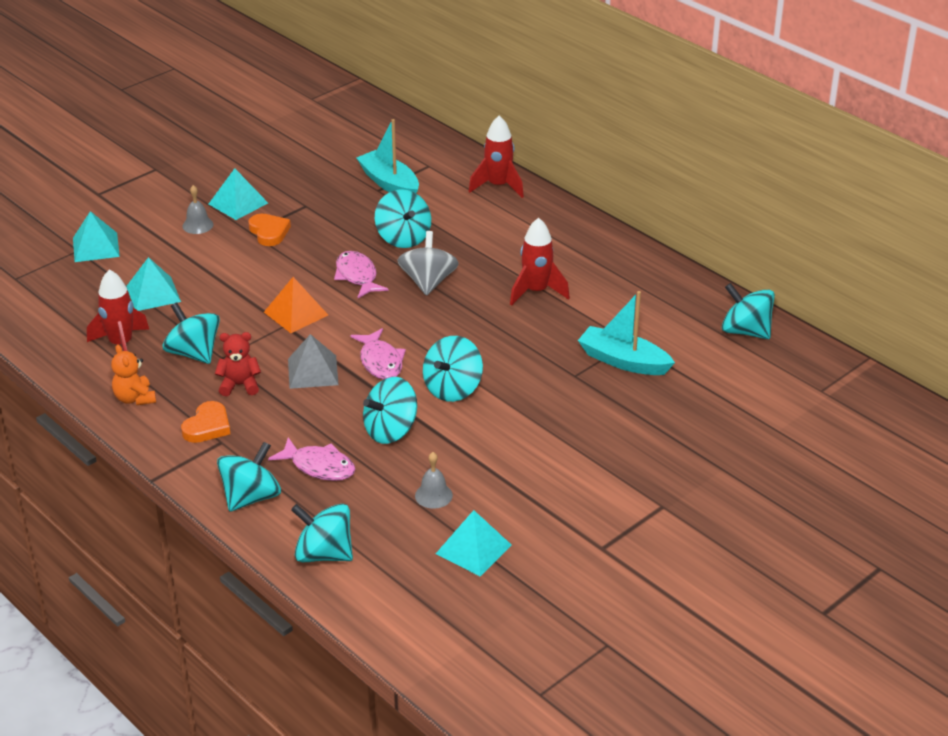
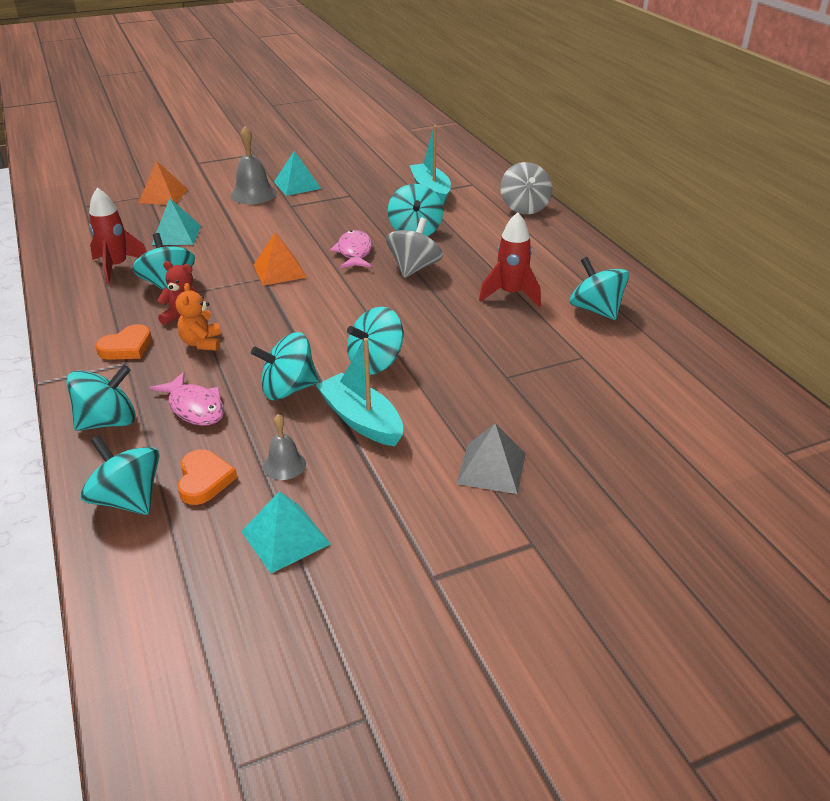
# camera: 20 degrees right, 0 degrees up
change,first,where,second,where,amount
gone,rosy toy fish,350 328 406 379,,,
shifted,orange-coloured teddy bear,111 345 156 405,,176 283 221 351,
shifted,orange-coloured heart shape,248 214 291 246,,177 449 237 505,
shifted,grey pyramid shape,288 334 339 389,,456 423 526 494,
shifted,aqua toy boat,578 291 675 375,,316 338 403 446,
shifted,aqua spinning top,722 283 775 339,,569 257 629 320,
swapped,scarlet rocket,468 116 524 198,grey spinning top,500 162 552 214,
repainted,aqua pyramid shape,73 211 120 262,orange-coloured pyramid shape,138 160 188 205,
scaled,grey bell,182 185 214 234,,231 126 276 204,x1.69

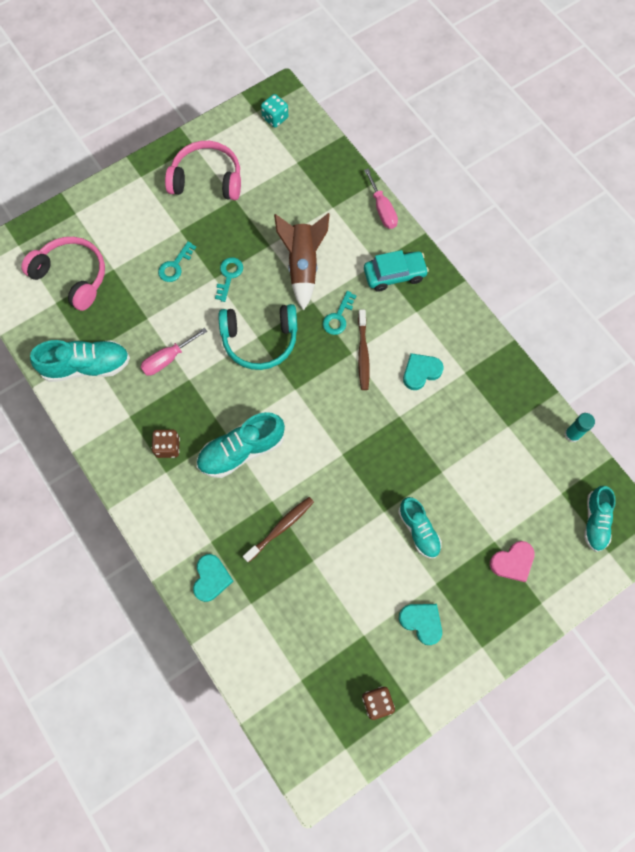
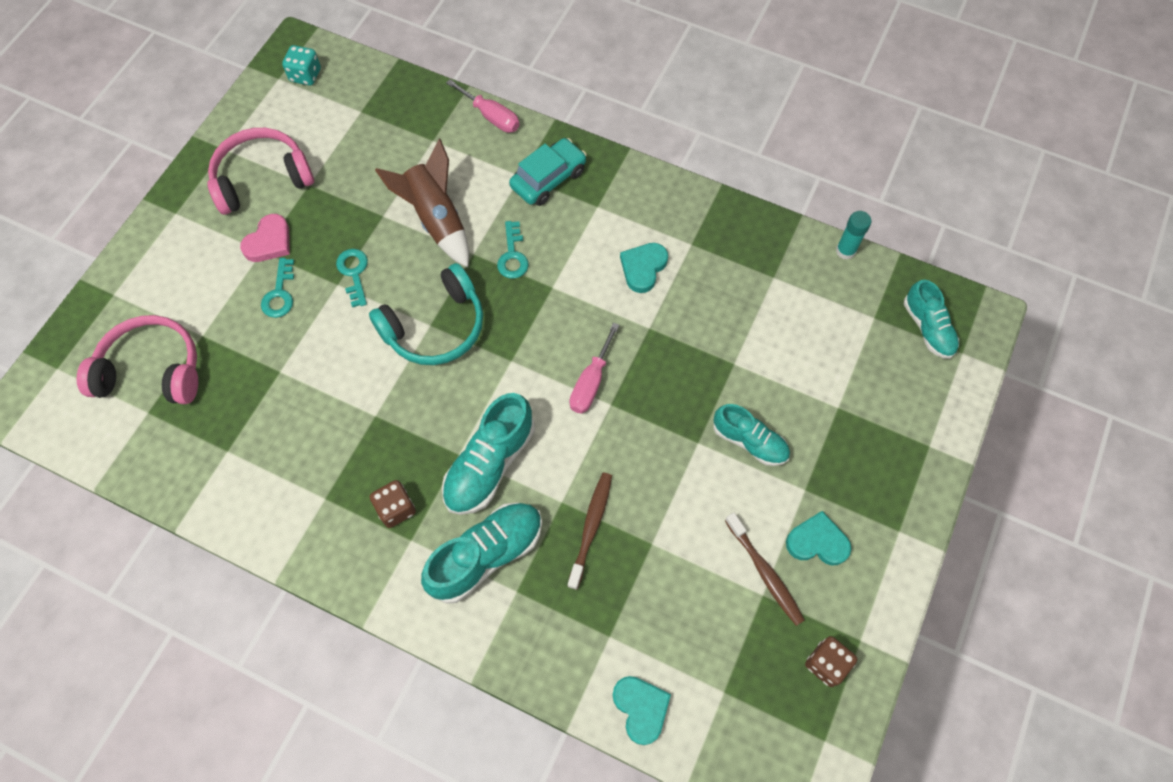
# camera: 30 degrees left, 5 degrees down
change,first,where,second,where,amount
shifted,aqua lace-up shoe,30 340 130 382,,421 503 542 604,
shifted,rosy flat screwdriver,141 328 207 376,,569 323 619 414,
shifted,aqua heart shape,193 554 234 602,,612 676 671 745,
shifted,brown toothbrush,358 310 370 390,,725 513 805 626,
shifted,rosy heart shape,490 541 535 582,,240 214 290 262,

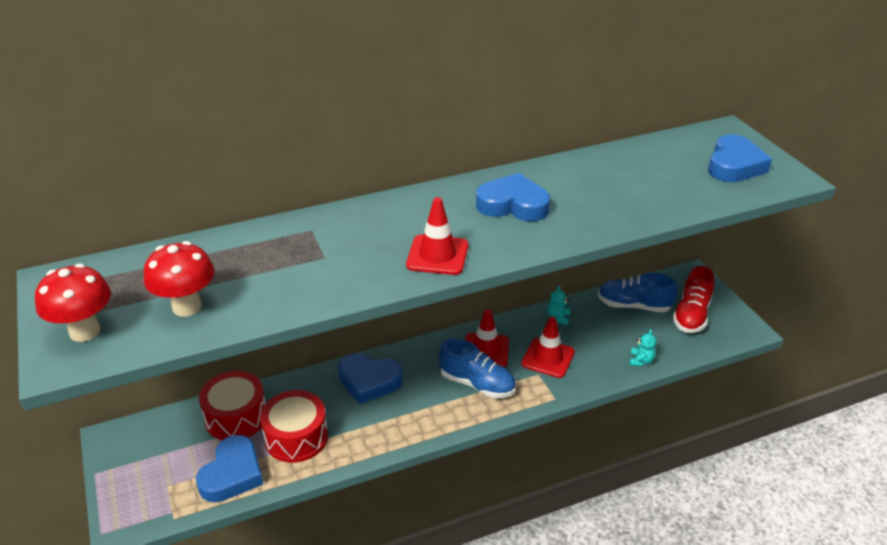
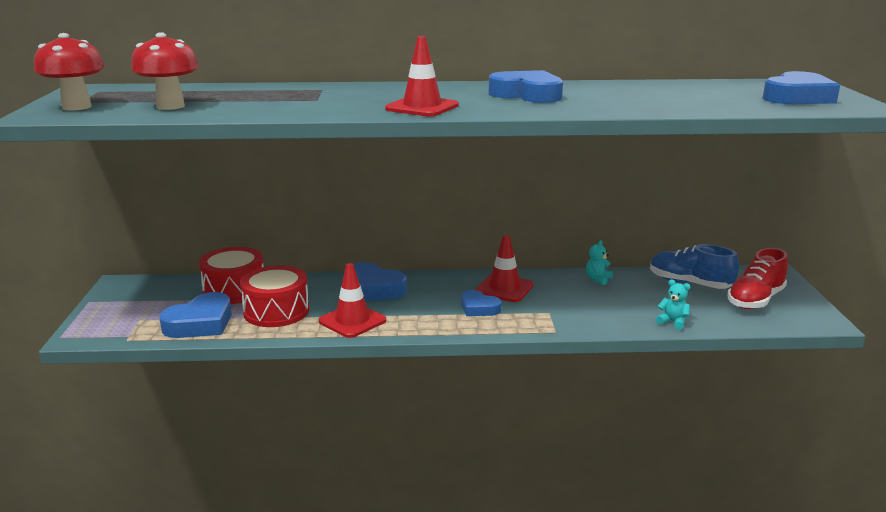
# camera: 20 degrees right, 15 degrees down
change,first,where,second,where,amount
shifted,scarlet safety cone,521 316 575 378,,319 263 386 338,
swapped,blue lace-up shoe,438 338 516 398,blue heart shape,461 290 502 316,
rotated,aqua teddy bear,629 329 656 366,,656 280 691 330,90 degrees counterclockwise

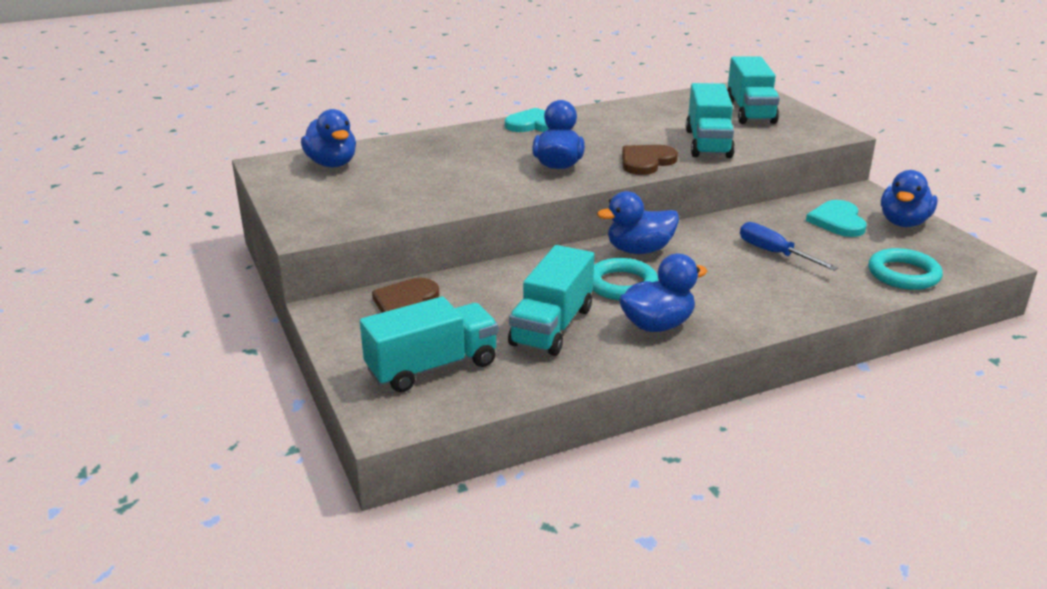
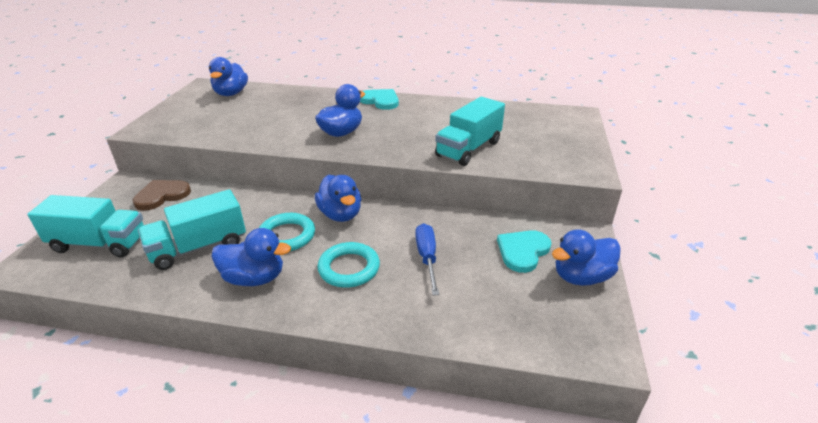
# camera: 35 degrees right, 5 degrees up
change,first,where,second,where,amount
gone,brown heart shape,622 145 678 175,,,
gone,aqua lorry,727 56 780 124,,,
shifted,aqua hoop,868 248 943 290,,317 242 380 288,
rotated,blue toy duck,597 191 679 254,,315 175 361 222,135 degrees counterclockwise

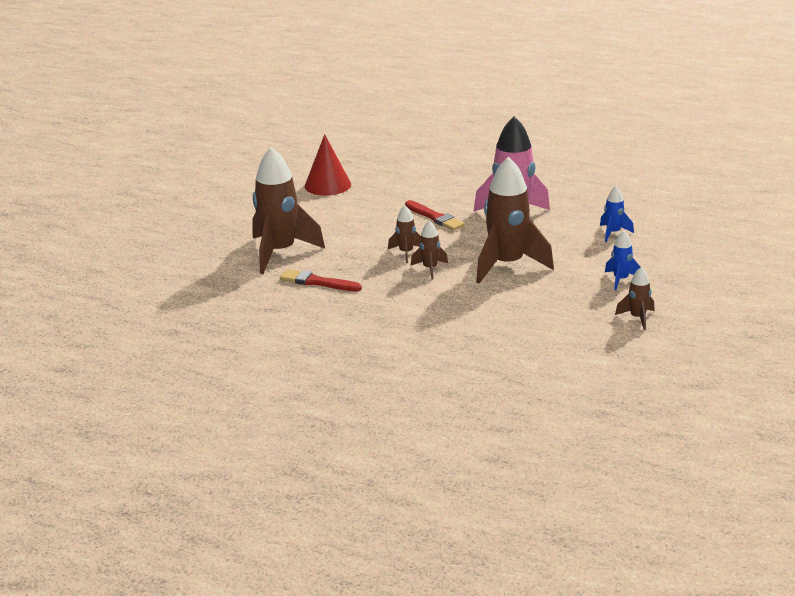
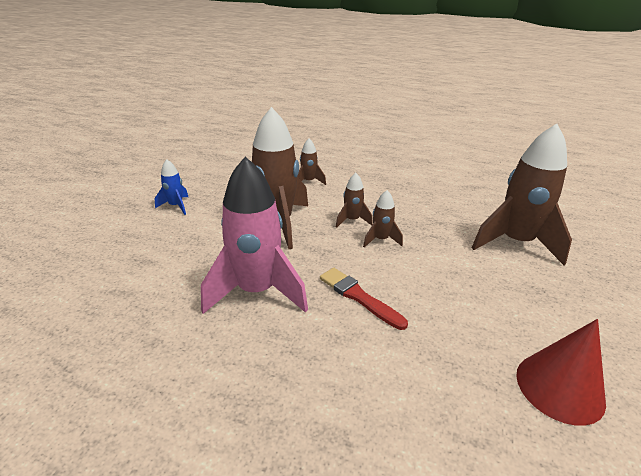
# camera: 175 degrees right, 5 degrees up
change,first,where,second,where,amount
gone,scarlet paintbrush,280 269 362 291,,,
gone,blue rocket,600 186 634 242,,,
shifted,brown rocket,615 267 654 330,,298 138 326 185,

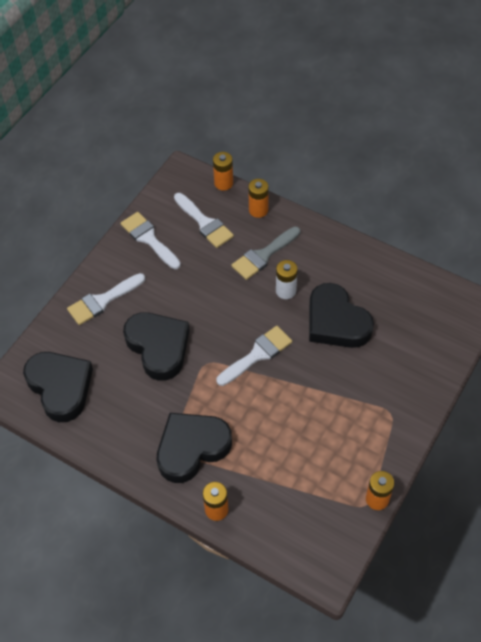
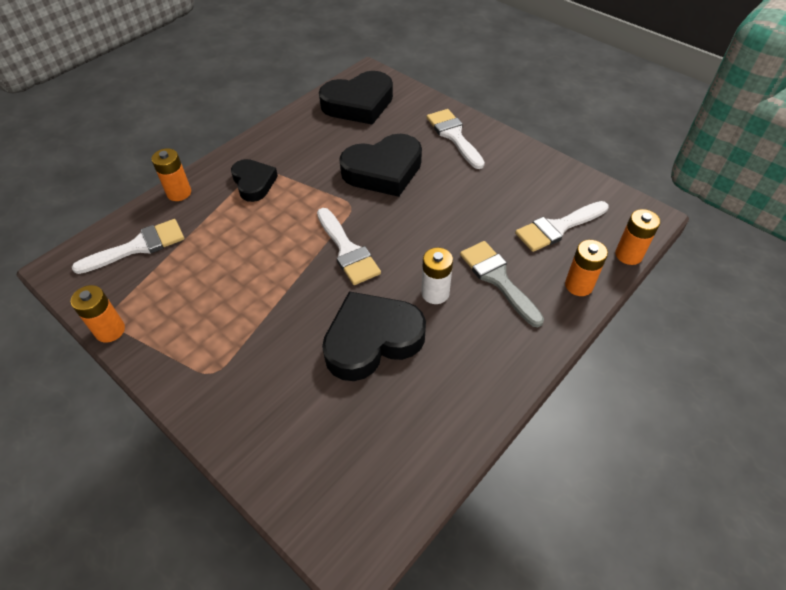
# camera: 100 degrees right, 5 degrees down
change,first,where,second,where,amount
shifted,pure white paintbrush,121 212 181 269,,72 219 184 274,
scaled,jet-black heart shape,157 413 232 483,,231 159 278 202,x0.61

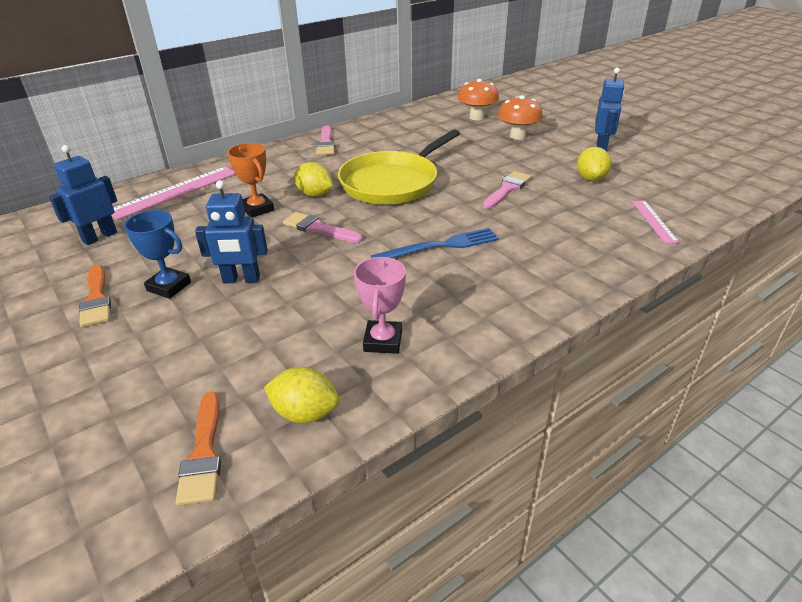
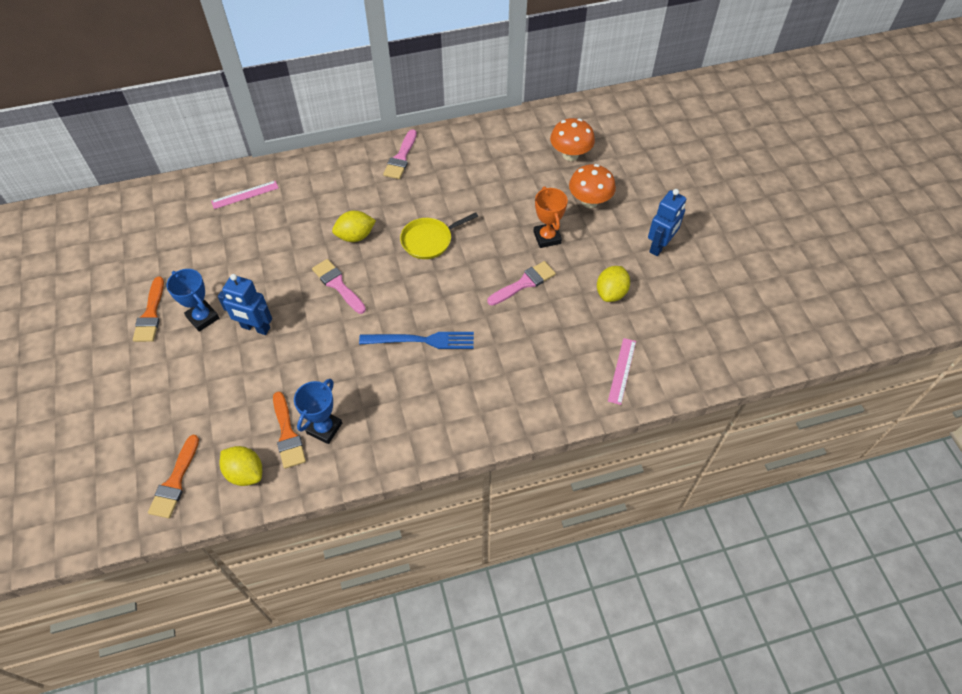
# camera: 20 degrees right, 20 degrees up
change,first,where,second,where,amount
gone,blue toy robot,49 145 117 245,,,
new,,,orange-coloured paintbrush,273 392 306 469,
shifted,orange-coloured award cup,228 143 274 217,,533 187 568 248,
repainted,rosy award cup,354 257 406 354,blue award cup,294 379 342 444,
rotated,bright yellow lemon,294 162 333 197,,332 211 376 242,75 degrees counterclockwise
scaled,rosy ruler,111 166 236 220,,211 181 279 209,x0.56
scaled,bright yellow pan,338 129 460 205,,400 212 478 259,x0.55

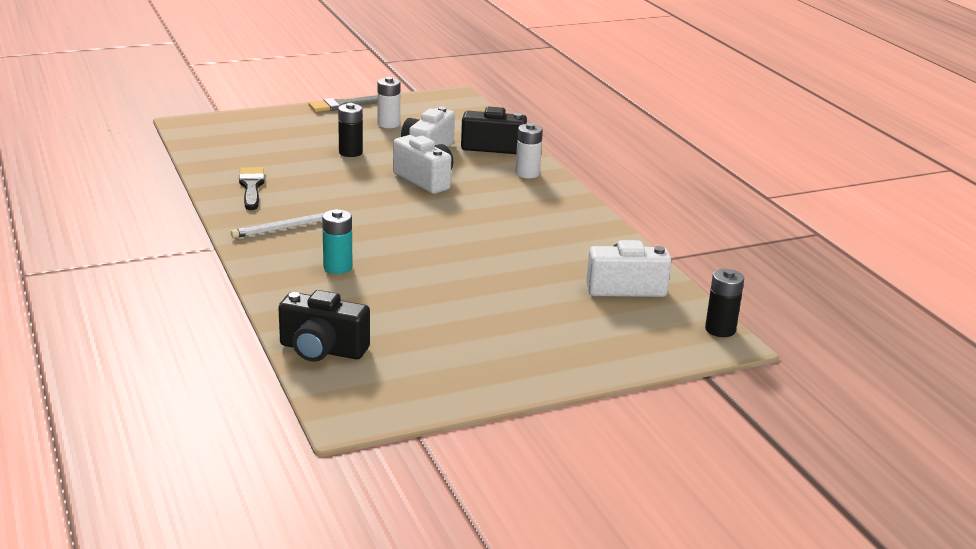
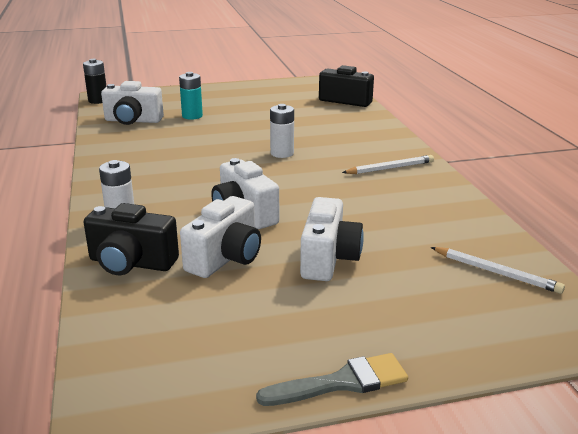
# camera: 170 degrees left, 0 degrees up
change,first,where,second,where,amount
gone,jet-black paintbrush,239 167 265 210,,,
new,,,pure white lead pencil,430 247 565 294,
shifted,aqua AA battery,322 209 352 274,,179 72 203 120,
shifted,pure white AA battery,377 77 401 128,,270 104 294 158,
swapped,jet-black AA battery,338 103 363 157,pure white camera,300 197 364 281,

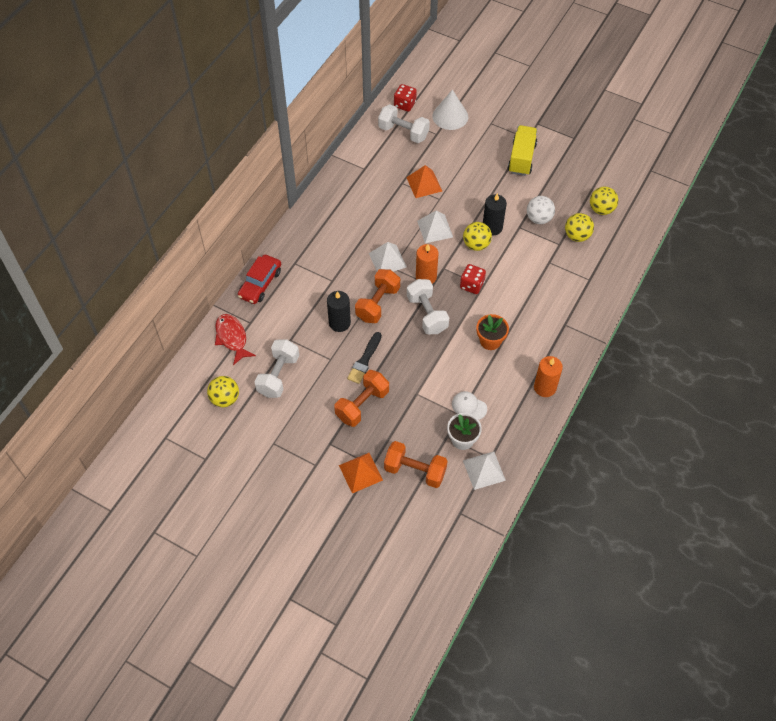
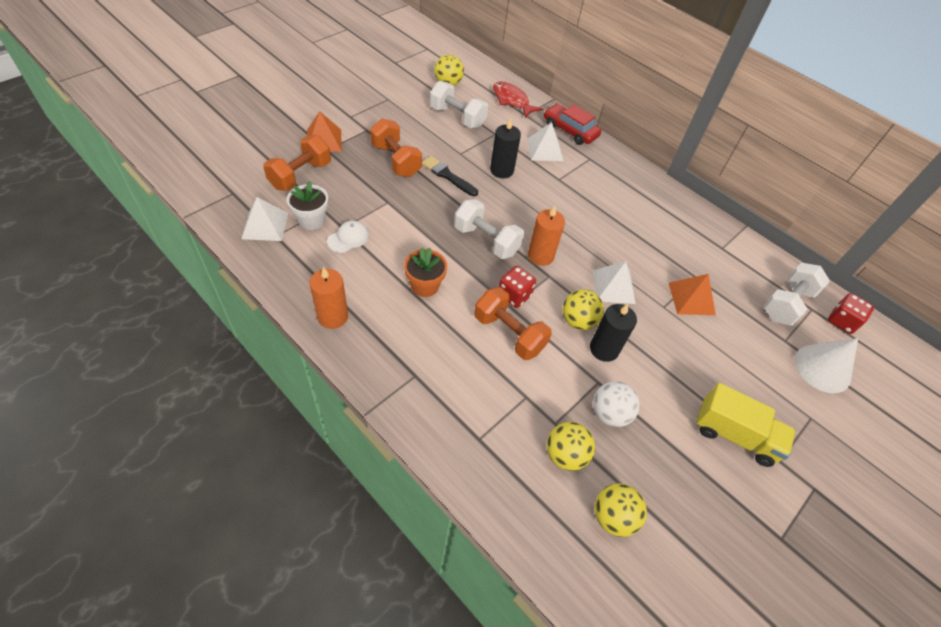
# camera: 100 degrees right, 5 degrees down
change,first,where,second,where,amount
shifted,orange-coloured free weight,355 269 400 323,,474 287 552 360,
shifted,pure white pyramid shape,369 242 407 272,,527 122 564 161,
rotated,scarlet toy fish,215 314 256 365,,493 81 543 118,120 degrees counterclockwise
rotated,pure white free weight,407 279 449 334,,454 199 524 259,45 degrees clockwise

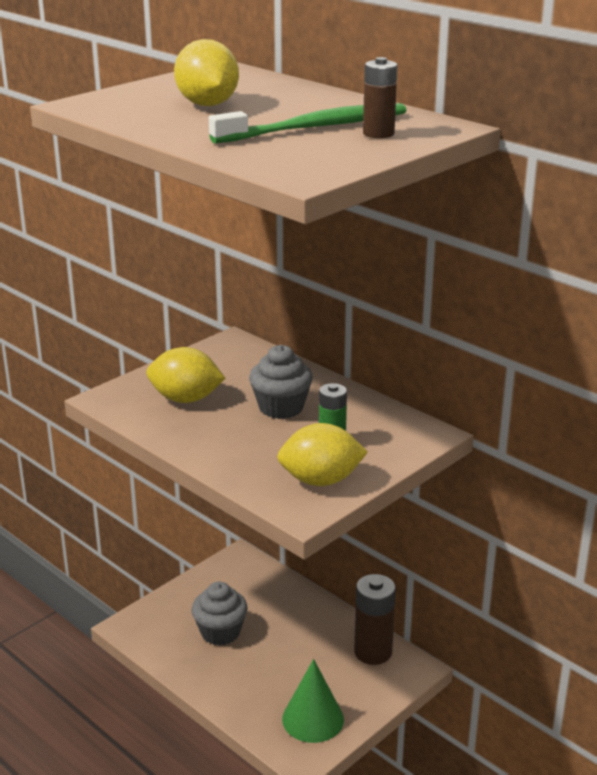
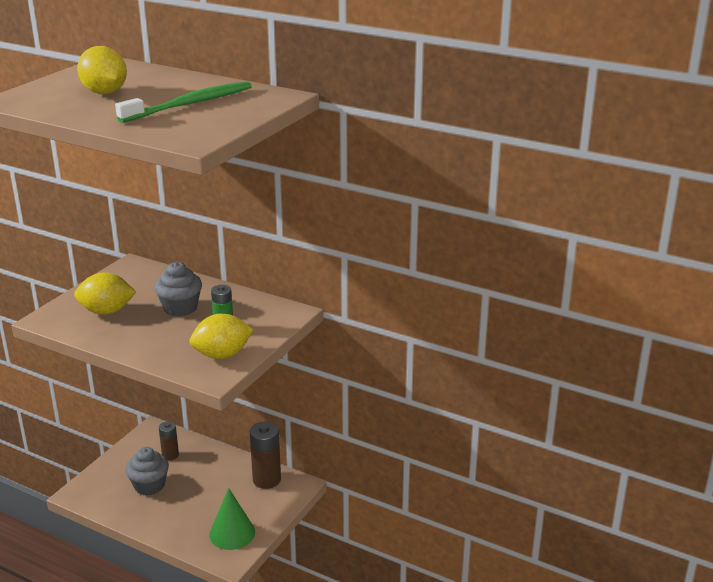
# camera: 15 degrees left, 0 degrees up
change,first,where,second,where,amount
shifted,brown AA battery,363 57 397 138,,159 421 179 461,

